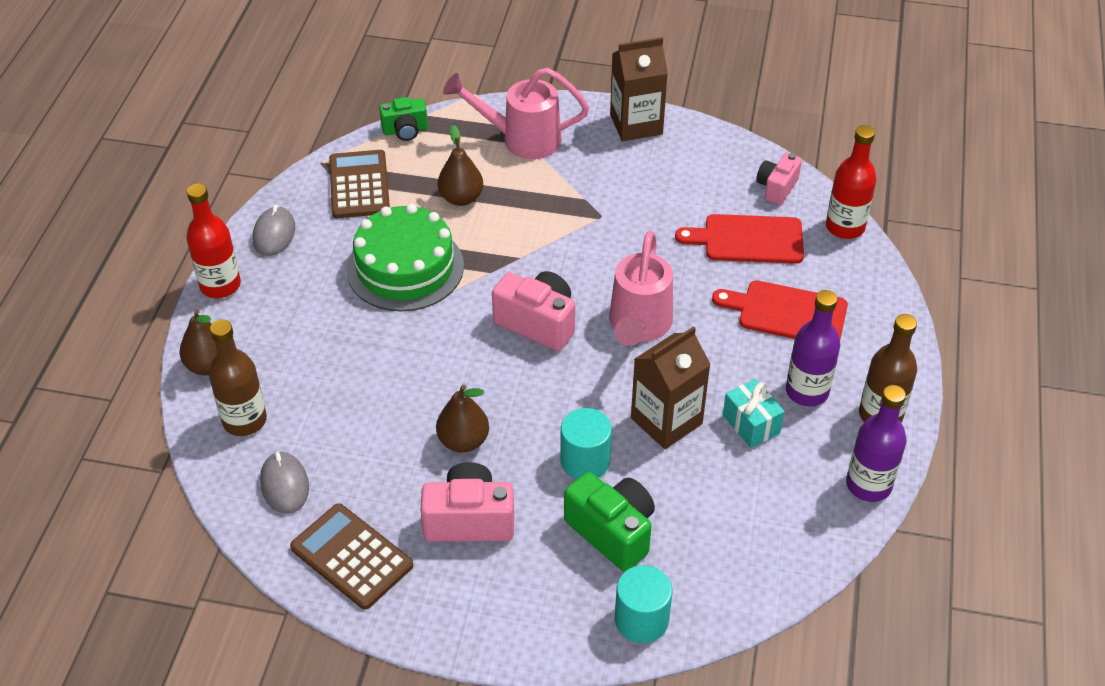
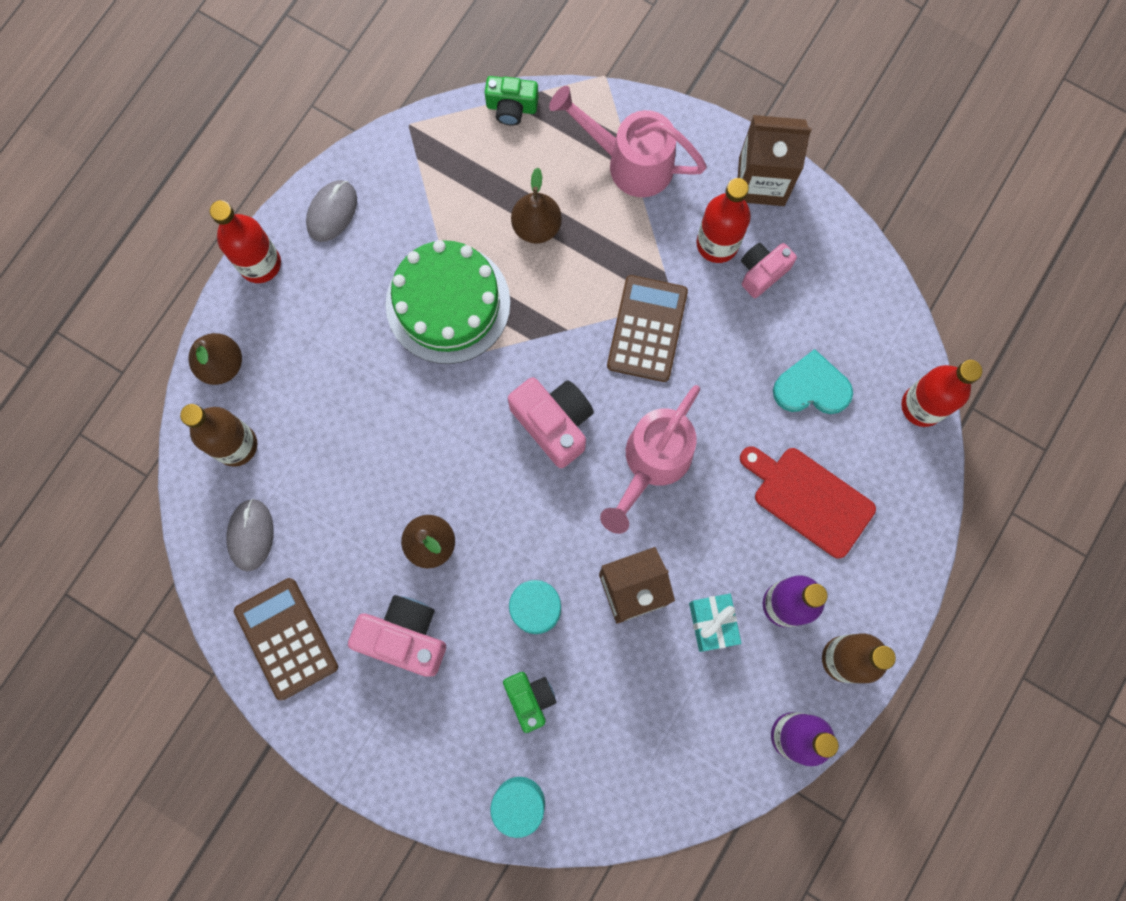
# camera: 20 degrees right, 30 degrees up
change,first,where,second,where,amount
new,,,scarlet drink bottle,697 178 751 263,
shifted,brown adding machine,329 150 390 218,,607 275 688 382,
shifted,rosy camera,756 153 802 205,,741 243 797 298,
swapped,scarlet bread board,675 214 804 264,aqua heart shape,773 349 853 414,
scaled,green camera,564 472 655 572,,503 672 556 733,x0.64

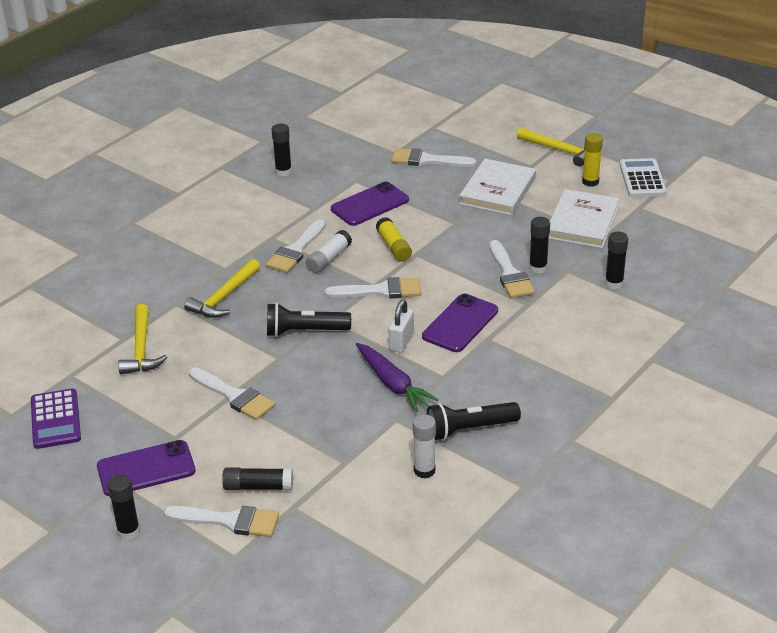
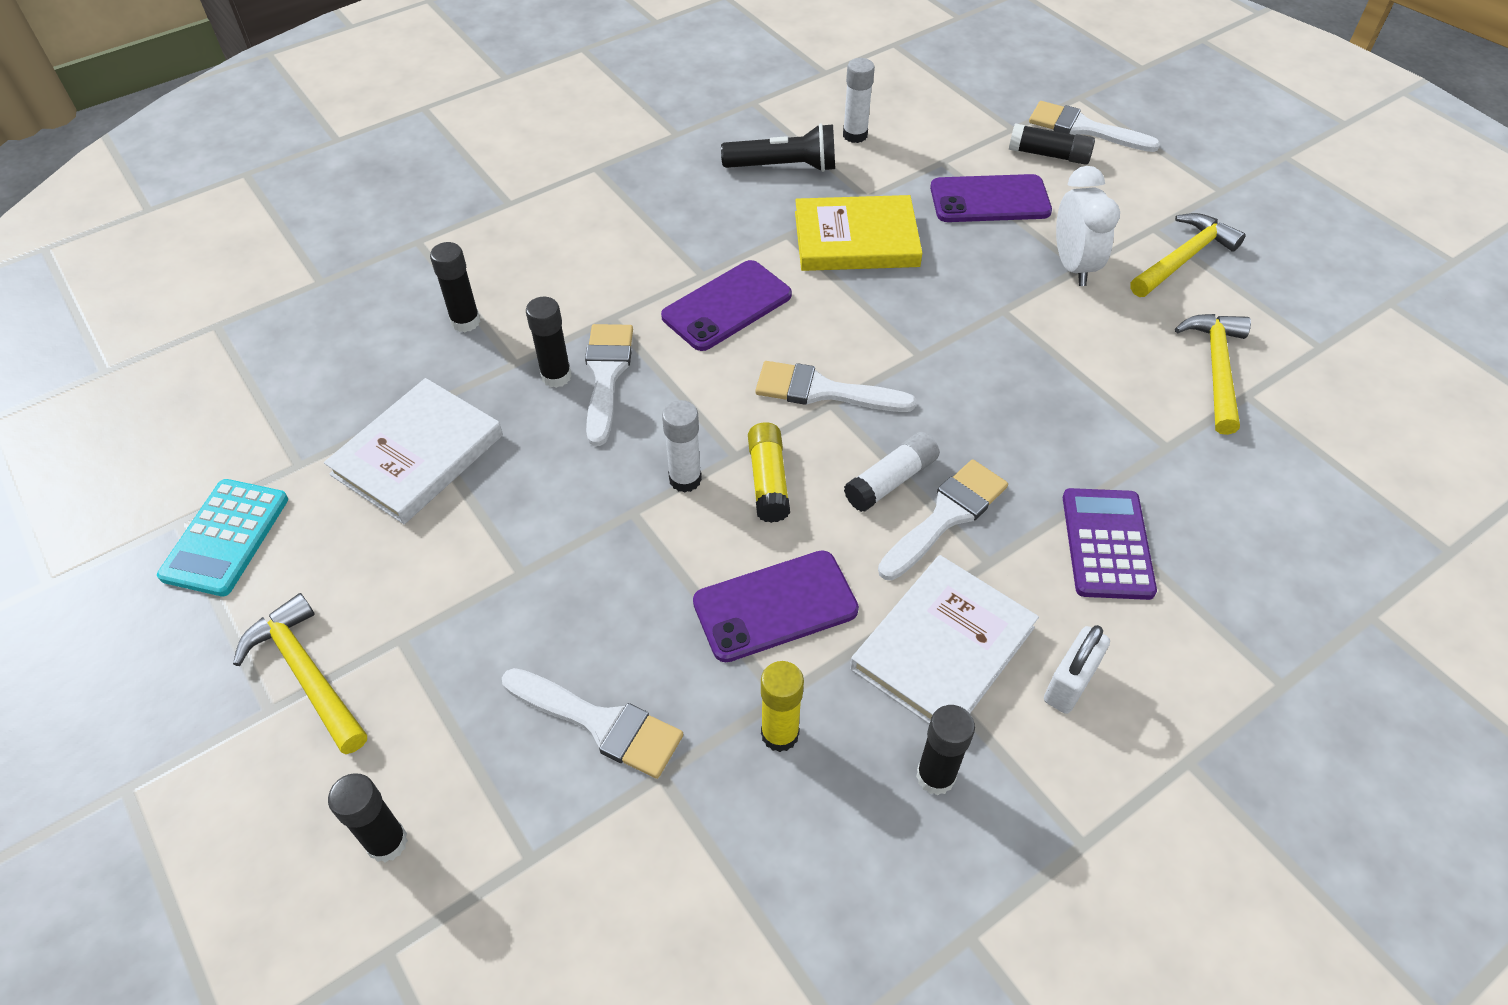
# camera: 165 degrees left, 15 degrees up
change,first,where,second,where,amount
gone,jet-black flashlight,267 303 351 337,,,
new,,,pure white glue stick,662 400 702 493,
shifted,purple adding machine,31 388 81 449,,1063 488 1157 600,
shifted,purple mobile phone,97 440 196 496,,930 174 1052 222,
shifted,jet-black glue stick,107 474 140 540,,328 773 408 863,
shifted,bright yellow claw hammer,184 259 260 318,,1130 213 1246 297,
shifted,pure white lock,388 299 414 353,,1044 625 1110 714,
shifted,pure white book,459 159 536 215,,850 555 1039 724,
shifted,bright yellow glue stick,582 133 603 187,,761 661 804 752,
swapped,pure white paintbrush,189 367 275 420,pure white clock,1056 166 1120 286,
swapped,purple root vegetable,356 343 438 412,bright yellow book,795 195 923 271,
repainted,pure white adding machine,619 158 667 197,aqua adding machine,157 479 288 596,

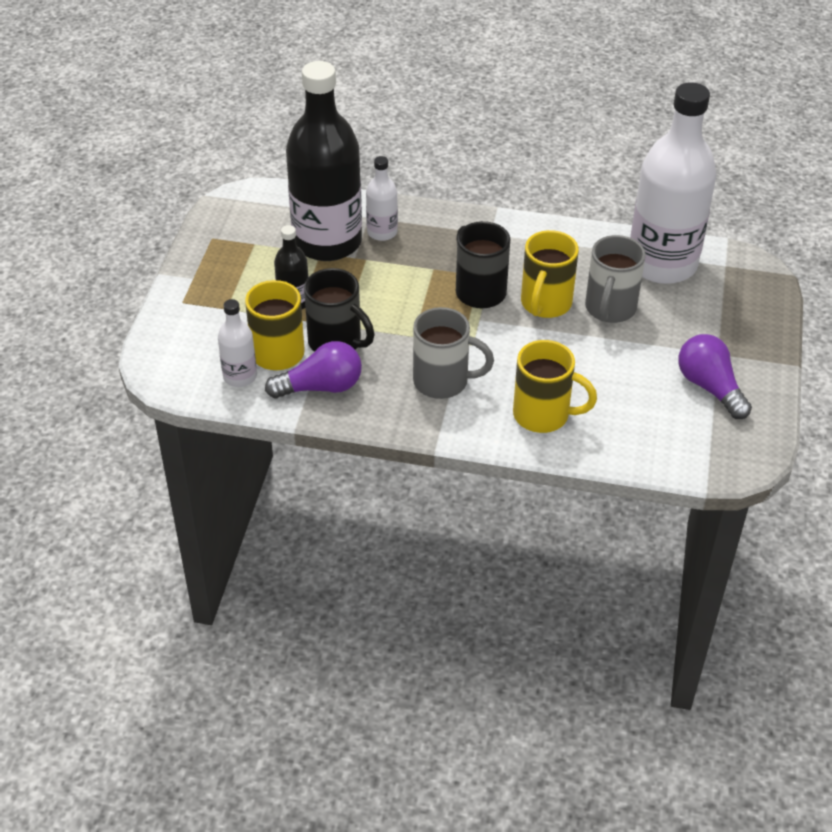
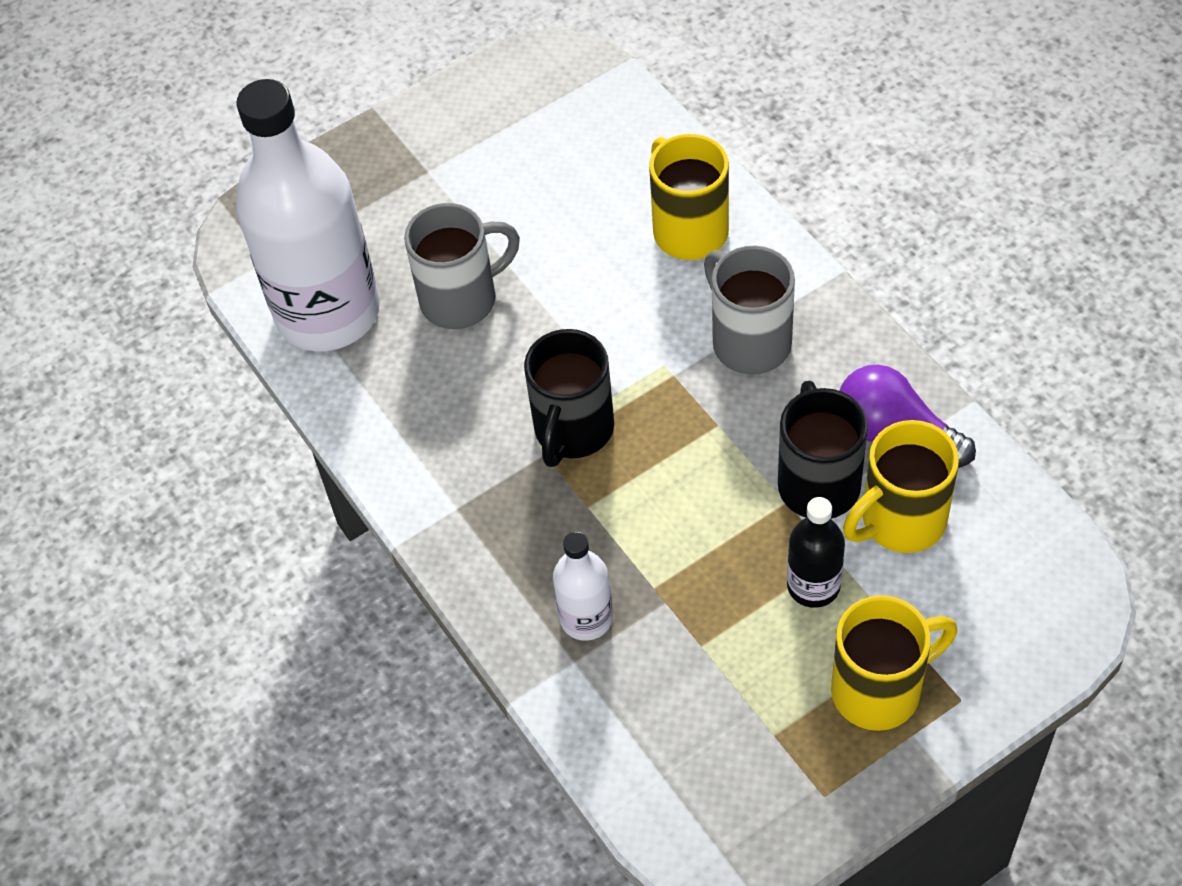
# camera: 130 degrees left, 10 degrees up
change,first,where,second,where,amount
gone,pure white drink bottle,218 299 257 387,,,
gone,jet-black drink bottle,286 61 362 261,,,
gone,purple light bulb,678 334 752 419,,,
shifted,bright yellow mug,521 230 579 318,,831 595 957 731,

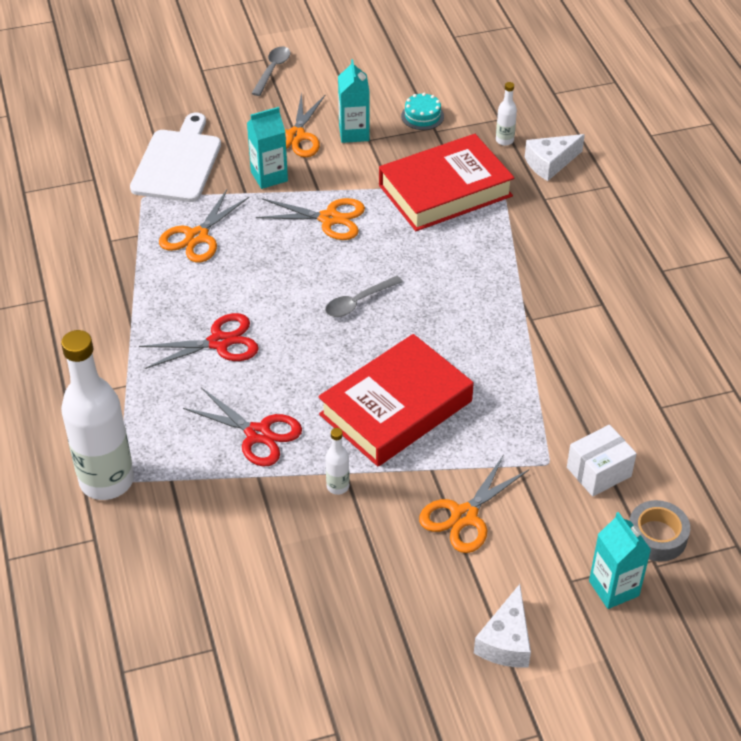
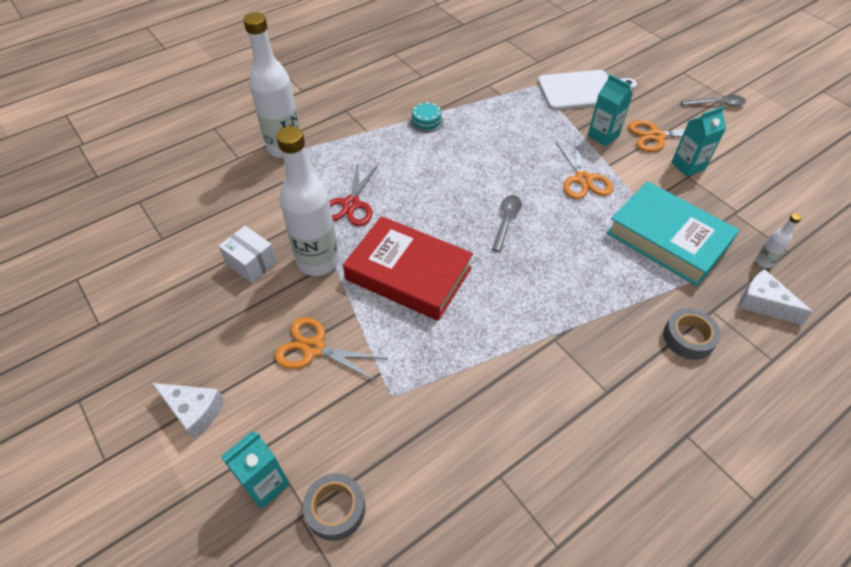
# camera: 70 degrees right, 5 degrees up
change,first,where,second,where,amount
gone,scarlet pair of scissors,139 313 259 369,,,
gone,orange-coloured pair of scissors,159 190 249 263,,,
new,,,grey roll of tape,663 308 721 360,
shifted,aqua layer cake,401 93 444 130,,409 102 444 133,
shifted,pure white box,567 425 637 497,,218 226 277 283,
repainted,scarlet book,379 134 515 231,aqua book,606 181 739 286,
rotated,grey tablespoon,325 276 403 317,,492 195 522 252,75 degrees clockwise
rotated,pure white piece of cheese,474 584 531 668,,152 383 224 440,150 degrees counterclockwise
scaled,pure white drink bottle,326 428 350 495,,276 126 339 276,x2.40

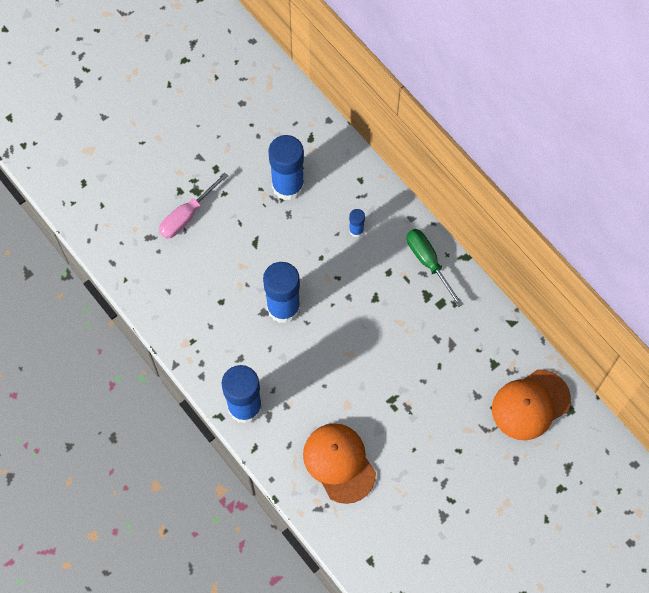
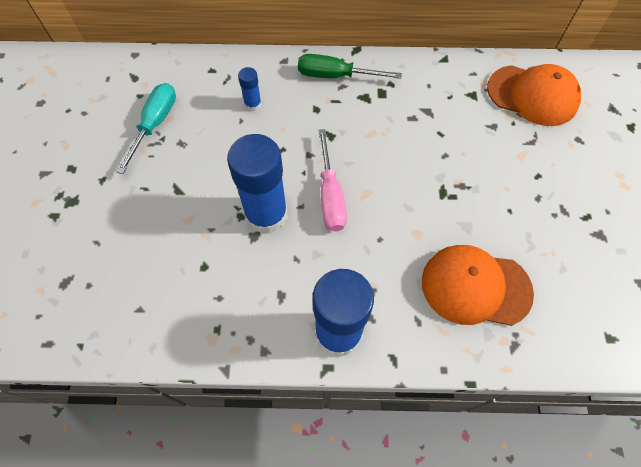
# camera: 50 degrees left, 5 degrees down
change,first,where,second,where,amount
shifted,rosy flat screwdriver,159 172 228 239,,319 129 347 232,
swapped,blue glue stick,268 135 304 201,aqua flat screwdriver,116 83 176 174,
rotated,orange-coloured cap,492 369 571 440,,487 64 581 126,75 degrees counterclockwise

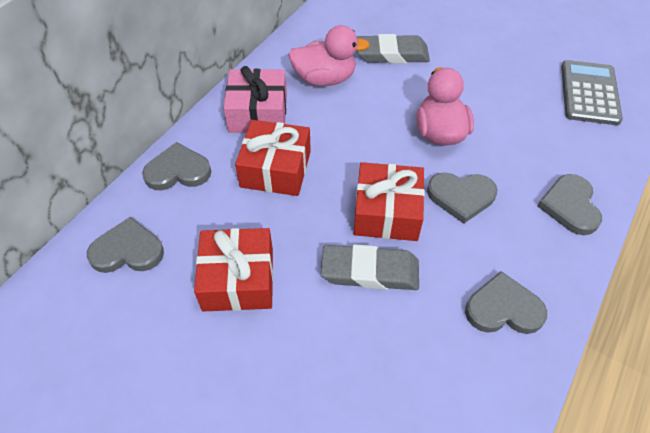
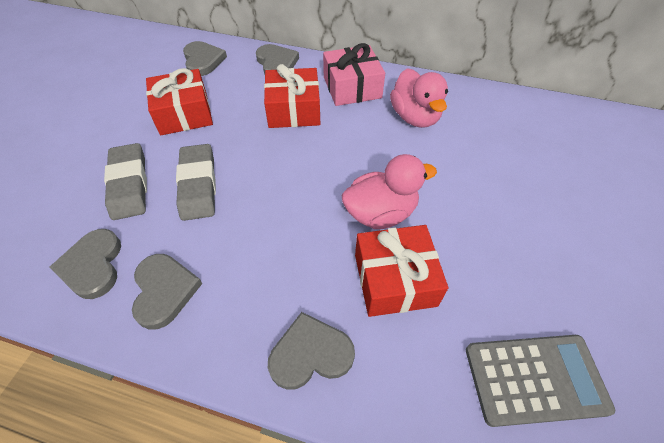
# camera: 75 degrees right, 0 degrees up
change,first,where,second,where,amount
shifted,scarlet gift,354 162 425 241,,355 225 448 317,
shifted,grey eraser,357 34 430 64,,104 143 147 220,
shifted,grey heart shape,427 173 498 224,,50 229 121 299,

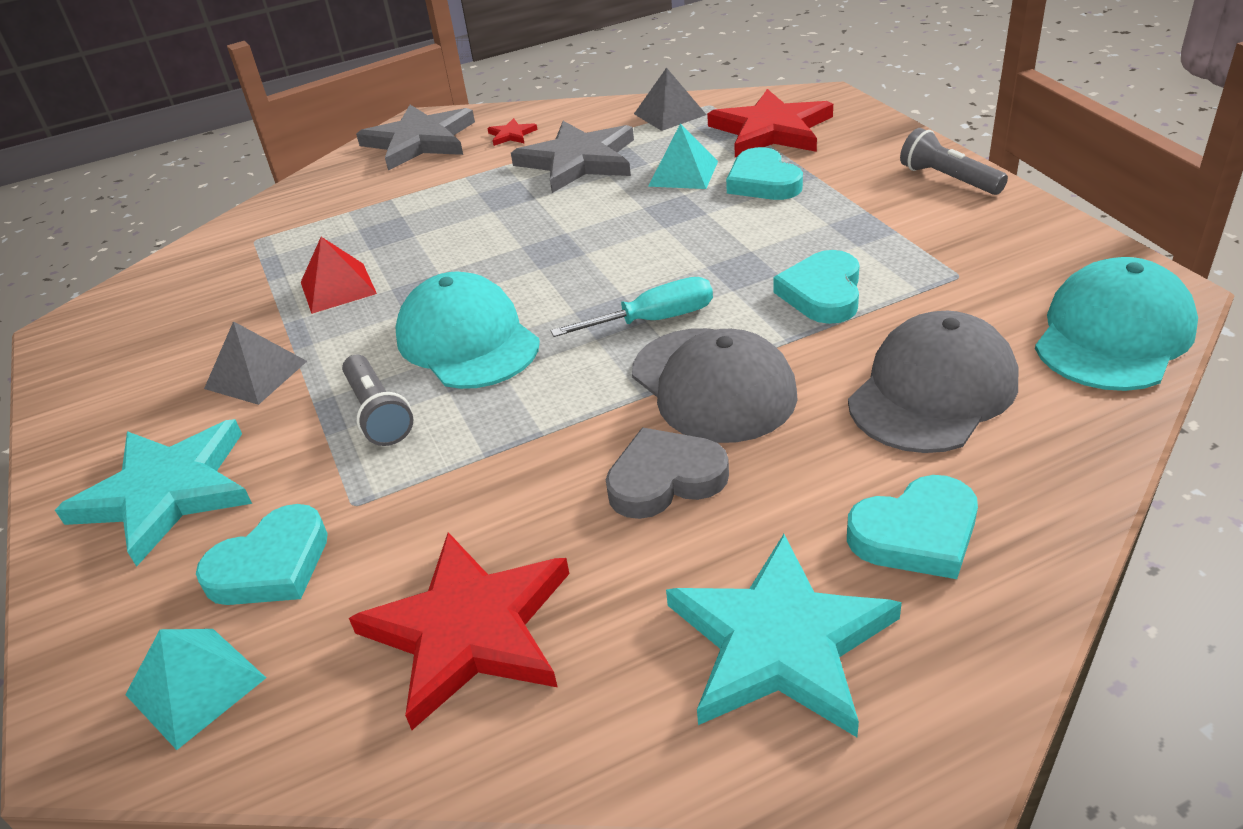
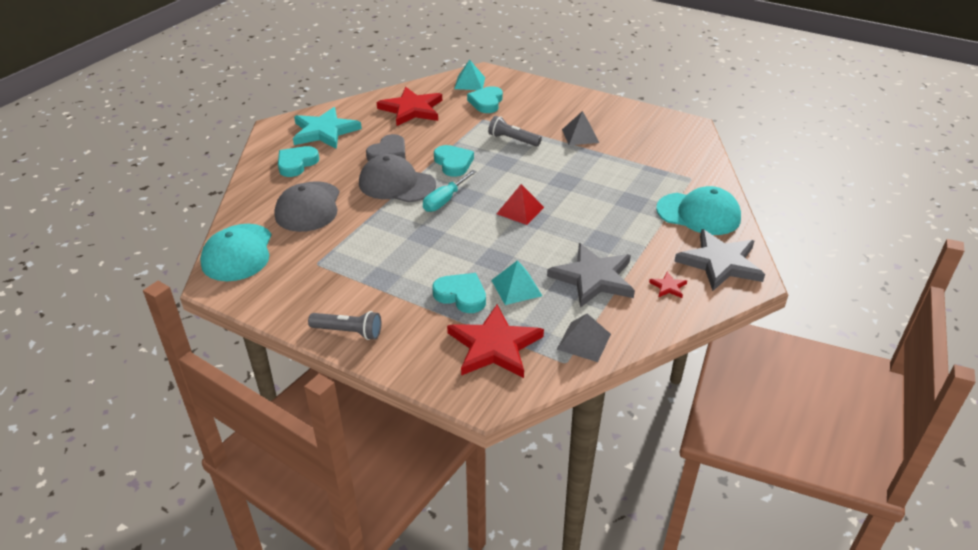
# camera: 140 degrees right, 0 degrees up
change,first,where,second,where,amount
gone,aqua star,55 419 252 567,,,
shifted,scarlet pyramid shape,301 237 377 314,,497 184 544 225,
shifted,aqua cap,396 272 540 389,,656 186 741 235,
shifted,aqua heart shape,773 250 859 324,,434 145 474 177,

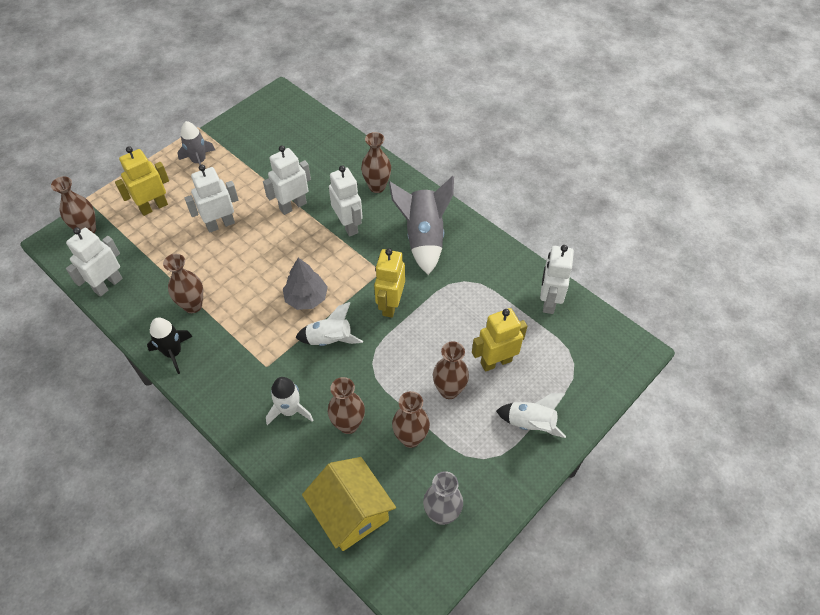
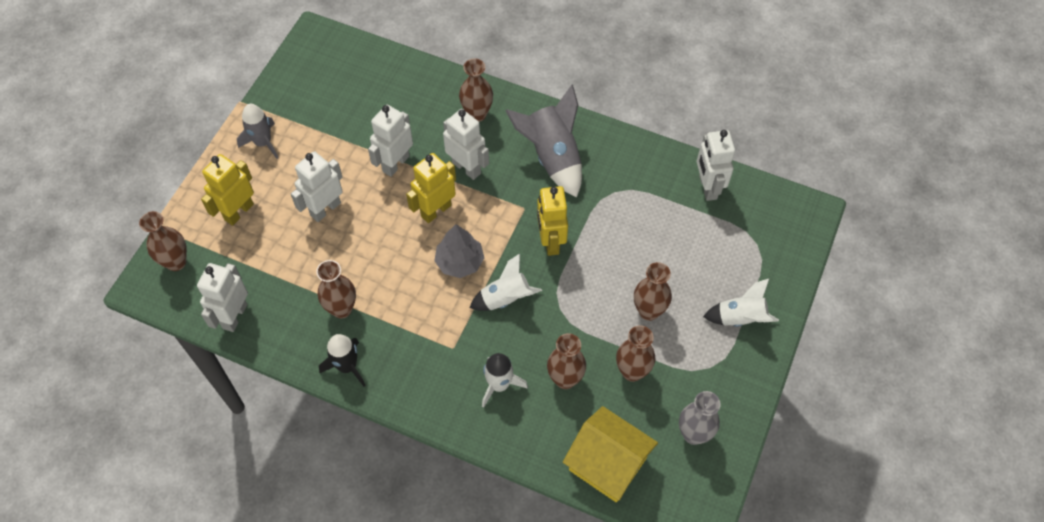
# camera: 20 degrees left, 5 degrees up
change,first,where,second,where,amount
shifted,bright yellow toy robot,472 308 527 372,,406 153 456 223,

